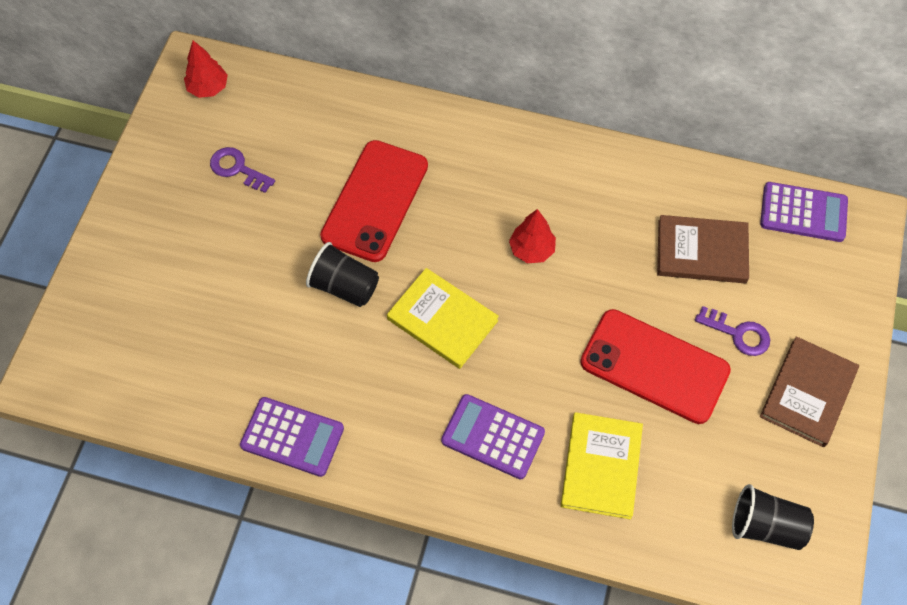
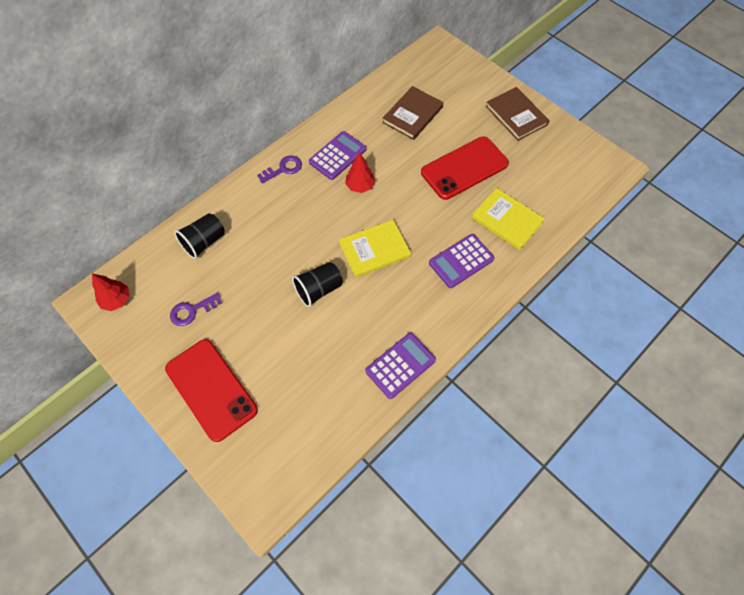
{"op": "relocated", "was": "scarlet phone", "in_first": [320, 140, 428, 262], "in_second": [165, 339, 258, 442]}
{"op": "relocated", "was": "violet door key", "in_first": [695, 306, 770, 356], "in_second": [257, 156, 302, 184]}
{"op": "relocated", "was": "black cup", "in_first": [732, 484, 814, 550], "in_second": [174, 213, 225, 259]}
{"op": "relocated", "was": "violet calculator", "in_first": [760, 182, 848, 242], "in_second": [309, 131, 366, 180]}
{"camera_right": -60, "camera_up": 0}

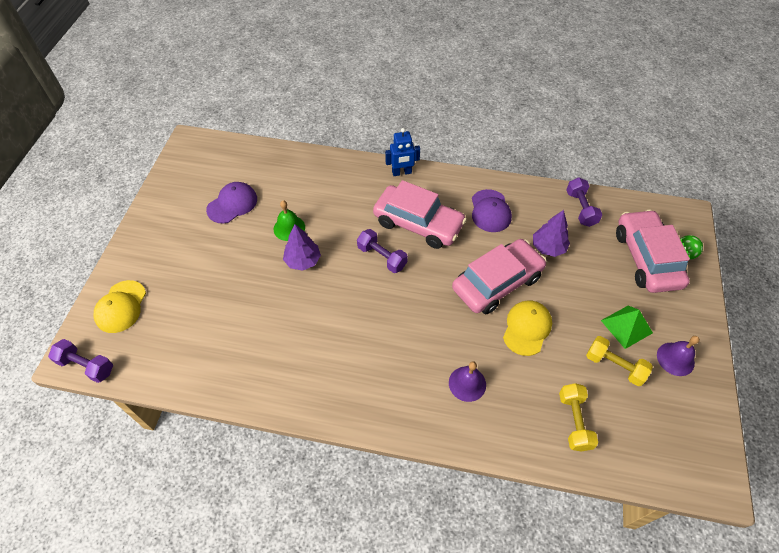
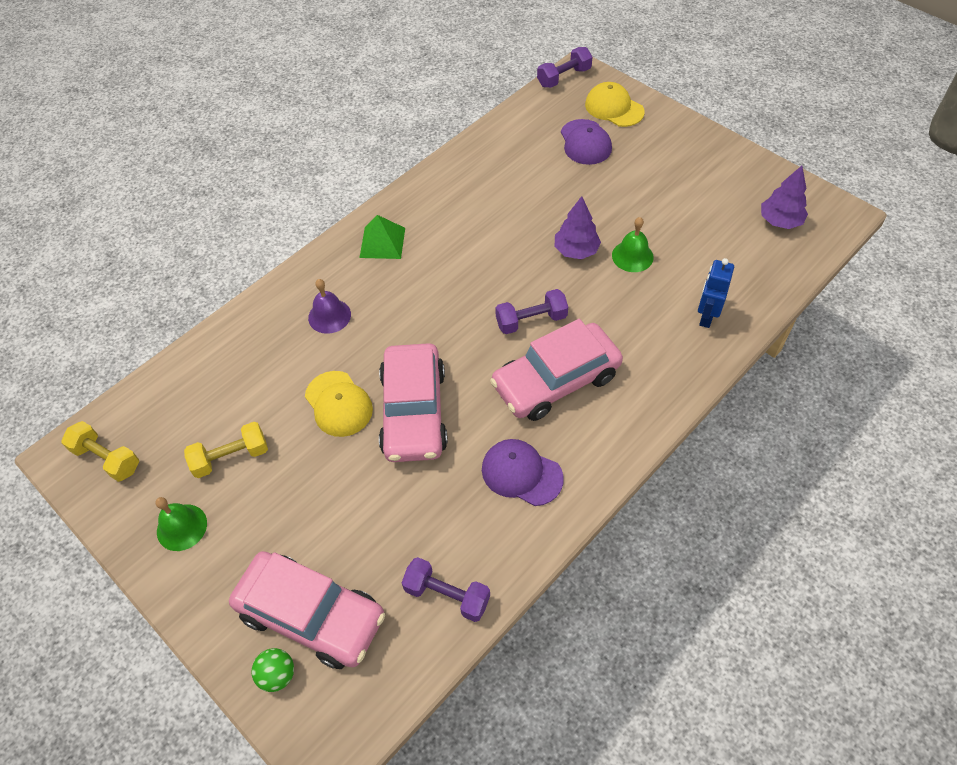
{"op": "relocated", "was": "violet baseball cap", "in_first": [206, 182, 257, 223], "in_second": [561, 119, 612, 165]}
{"op": "relocated", "was": "blue robot figure", "in_first": [385, 128, 420, 176], "in_second": [698, 258, 734, 328]}
{"op": "relocated", "was": "violet toy tree", "in_first": [533, 210, 570, 257], "in_second": [761, 166, 808, 229]}
{"op": "relocated", "was": "yellow free weight", "in_first": [559, 383, 598, 452], "in_second": [61, 421, 139, 482]}
{"op": "relocated", "was": "leaf-green solid pyramid", "in_first": [601, 306, 653, 349], "in_second": [359, 215, 405, 259]}
{"op": "colour", "was": "violet hand bell", "now": "leaf-green hand bell", "in_first": [657, 336, 700, 376], "in_second": [155, 497, 207, 551]}
{"camera_right": 125, "camera_up": 0}

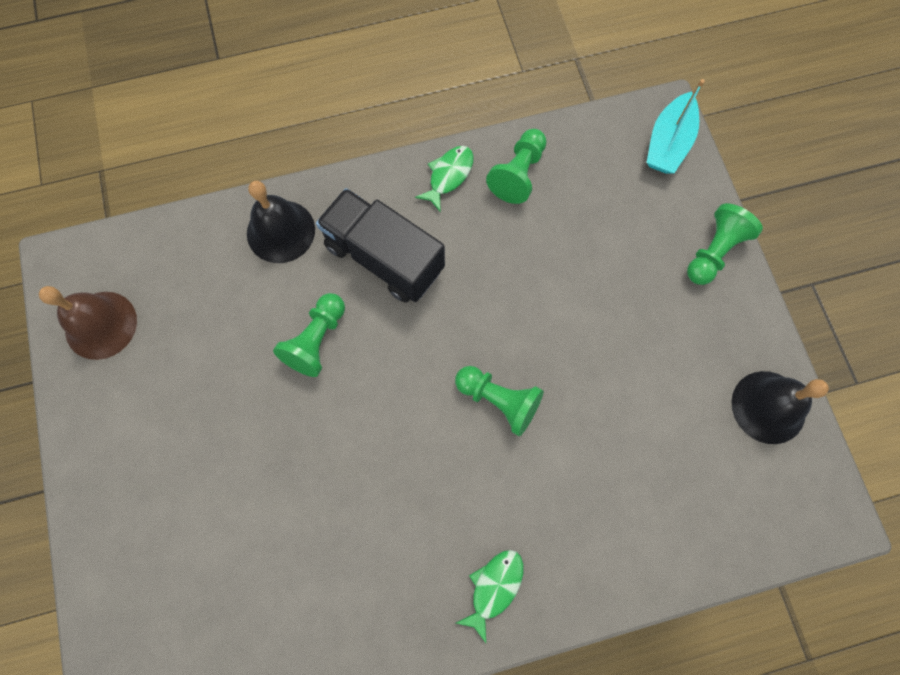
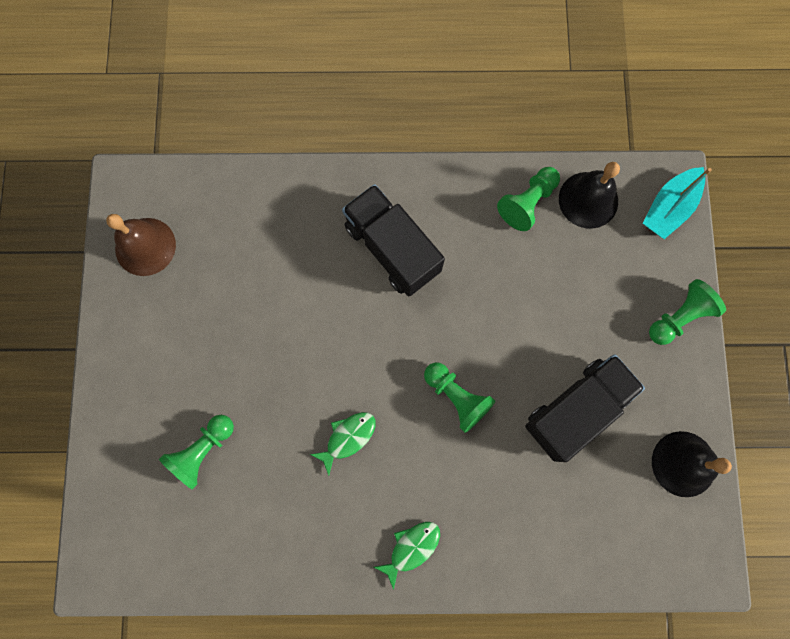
{"op": "relocated", "was": "black hand bell", "in_first": [247, 181, 315, 263], "in_second": [559, 162, 620, 229]}
{"op": "relocated", "was": "leaf-green game pawn", "in_first": [273, 293, 345, 377], "in_second": [159, 415, 234, 489]}
{"op": "relocated", "was": "leaf-green fish figure", "in_first": [415, 146, 474, 213], "in_second": [310, 412, 376, 476]}
{"op": "appeared", "now": "black truck", "in_second": [525, 354, 645, 462]}
{"camera_right": 15, "camera_up": 5}

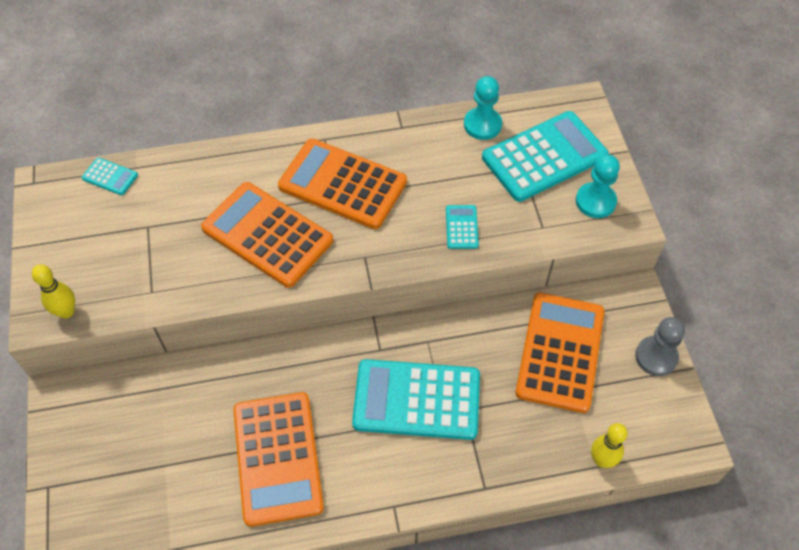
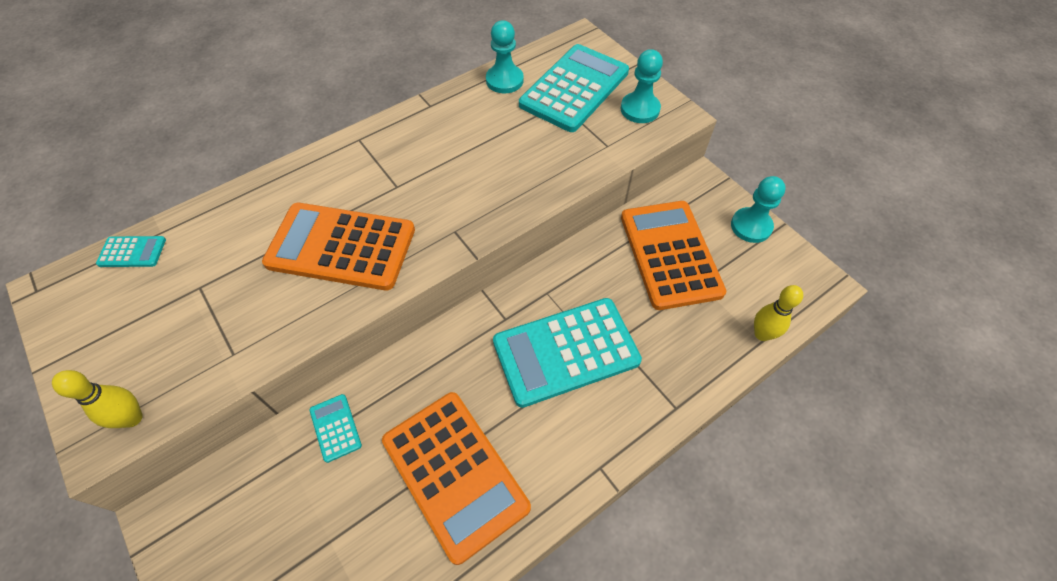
{"op": "missing", "was": "orange-coloured calculator", "in_first": [278, 138, 407, 229]}
{"op": "relocated", "was": "teal calculator", "in_first": [446, 205, 479, 249], "in_second": [309, 394, 362, 463]}
{"op": "colour", "was": "gray game pawn", "now": "teal game pawn", "in_first": [635, 317, 685, 376], "in_second": [731, 176, 786, 243]}
{"camera_right": -25, "camera_up": 0}

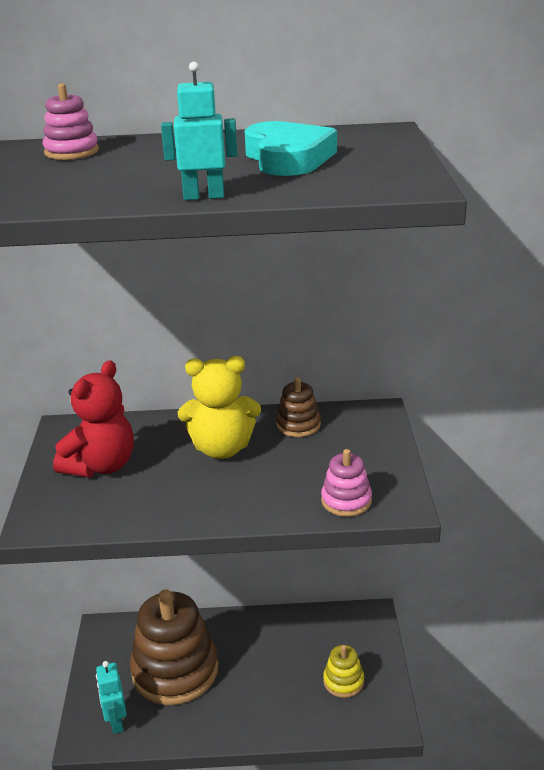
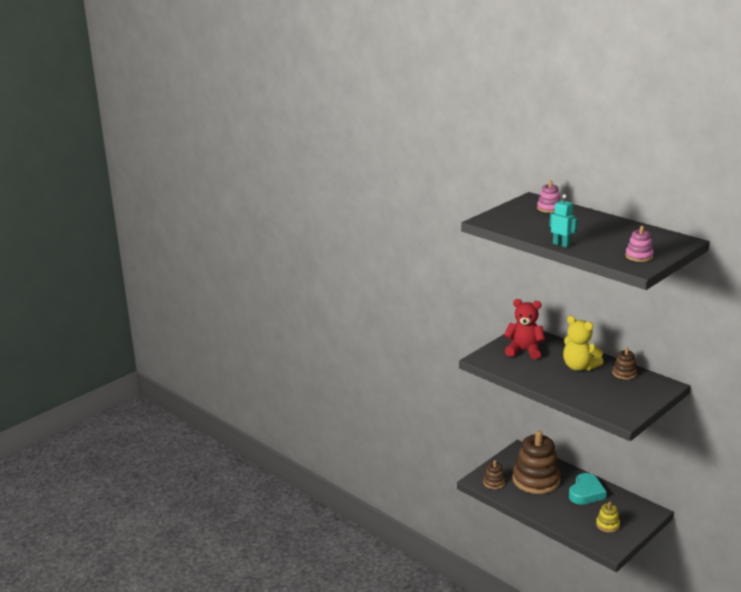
{"op": "spun", "was": "scarlet teddy bear", "in_first": [53, 360, 134, 477], "in_second": [504, 299, 545, 360], "clockwise": -150}
{"op": "exchanged", "was": "teal robot figure", "now": "russet ring stacker", "in_first": [96, 661, 127, 734], "in_second": [483, 460, 505, 489]}
{"op": "relocated", "was": "teal heart shape", "in_first": [245, 121, 337, 176], "in_second": [569, 473, 607, 505]}
{"op": "relocated", "was": "rosy ring stacker", "in_first": [321, 449, 372, 517], "in_second": [625, 226, 654, 262]}
{"camera_right": 45, "camera_up": -5}

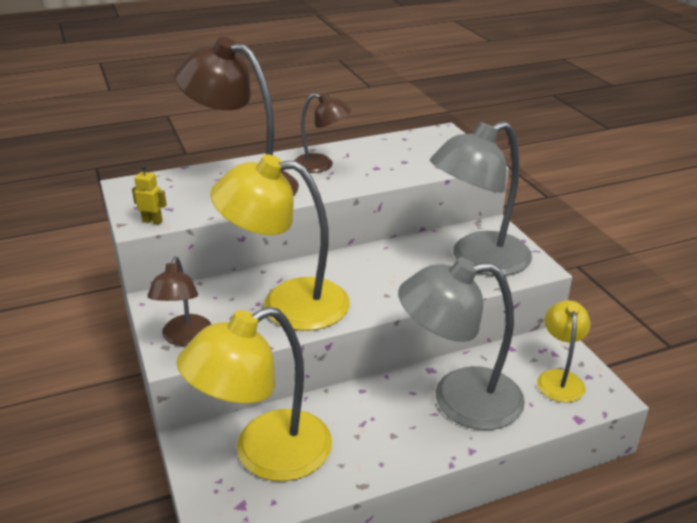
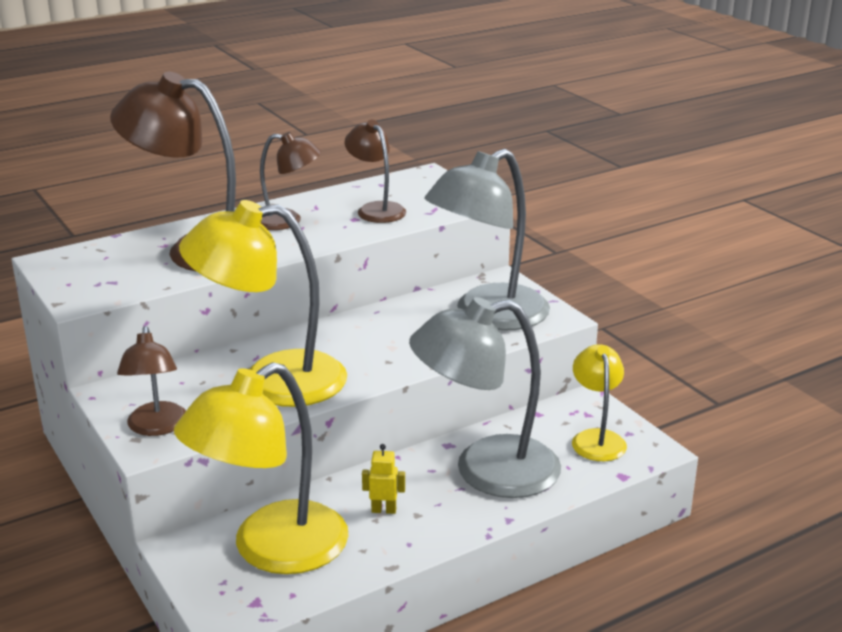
{"op": "relocated", "was": "yellow robot figure", "in_first": [132, 165, 167, 224], "in_second": [362, 444, 405, 514]}
{"op": "appeared", "now": "russet lamp", "in_second": [344, 120, 406, 223]}
{"camera_right": -10, "camera_up": -5}

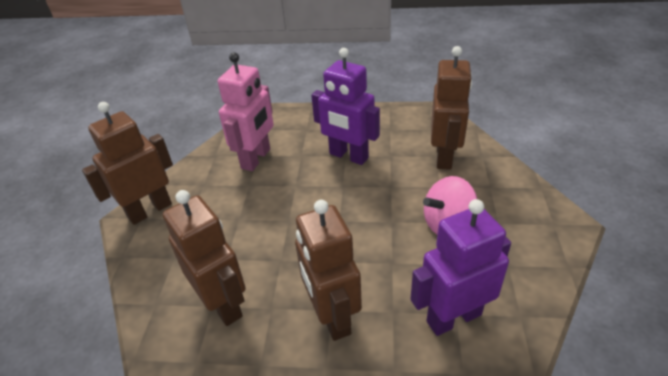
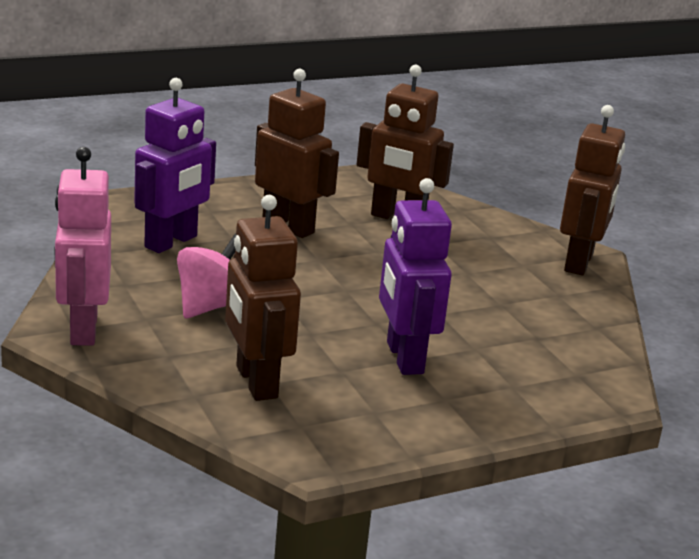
{"op": "relocated", "was": "rosy robot figure", "in_first": [218, 52, 274, 171], "in_second": [55, 147, 111, 346]}
{"op": "spun", "was": "violet robot figure", "in_first": [311, 48, 380, 165], "in_second": [379, 178, 452, 375], "clockwise": -105}
{"camera_right": 145, "camera_up": -15}

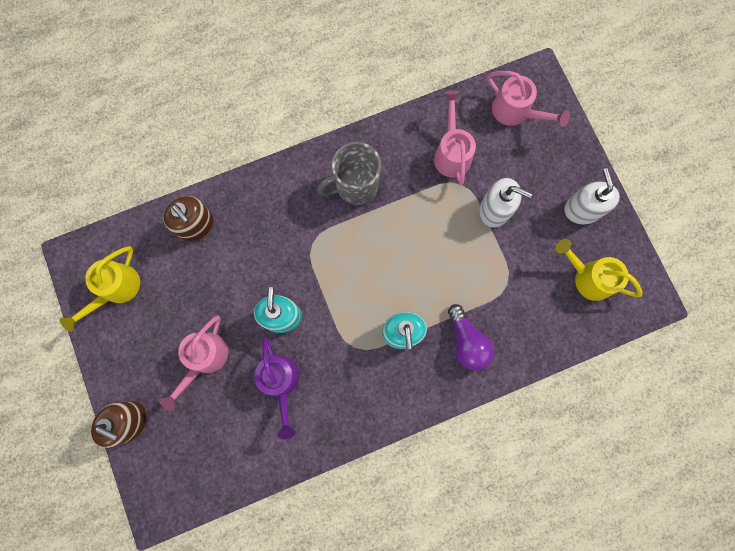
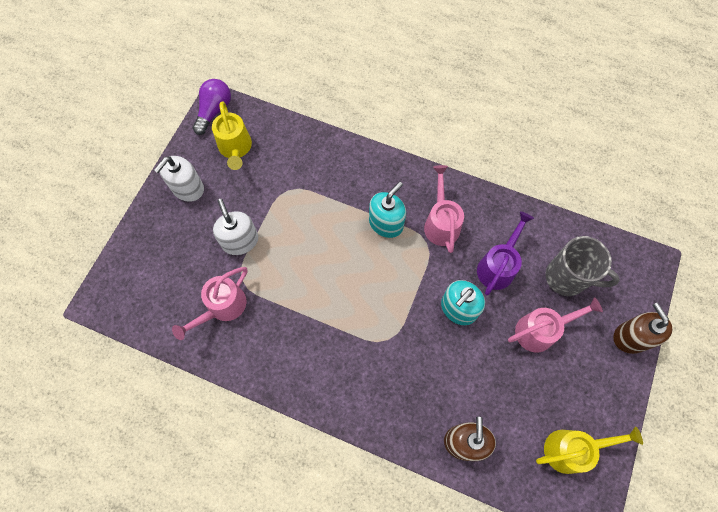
{"op": "relocated", "was": "gray tea mug", "in_first": [317, 142, 381, 205], "in_second": [545, 236, 620, 296]}
{"op": "relocated", "was": "violet lightbulb", "in_first": [448, 304, 494, 370], "in_second": [193, 79, 231, 135]}
{"op": "relocated", "was": "rosy sprinkling can", "in_first": [487, 71, 570, 127], "in_second": [424, 165, 464, 253]}
{"camera_right": -135, "camera_up": -10}

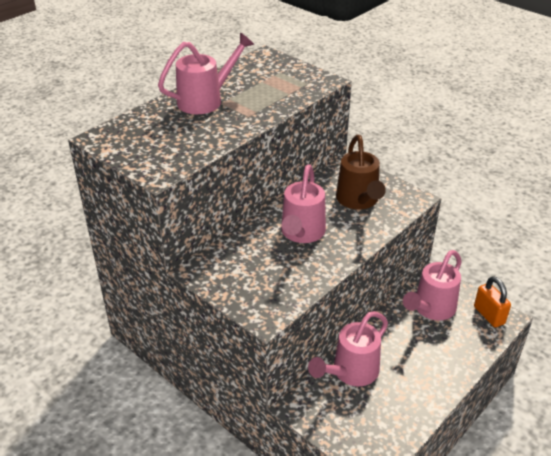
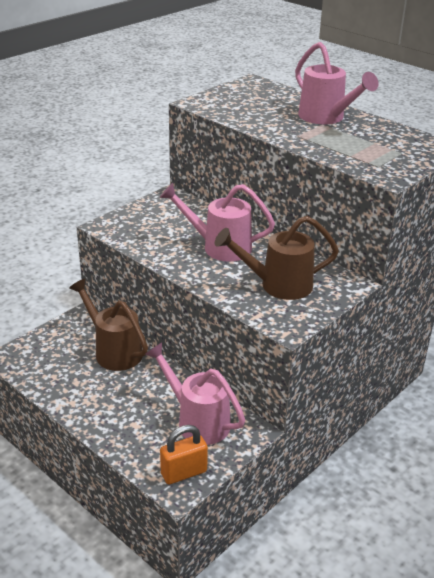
{"op": "colour", "was": "rosy sprinkling can", "now": "russet sprinkling can", "in_first": [308, 311, 388, 386], "in_second": [69, 279, 148, 371]}
{"camera_right": 90, "camera_up": -5}

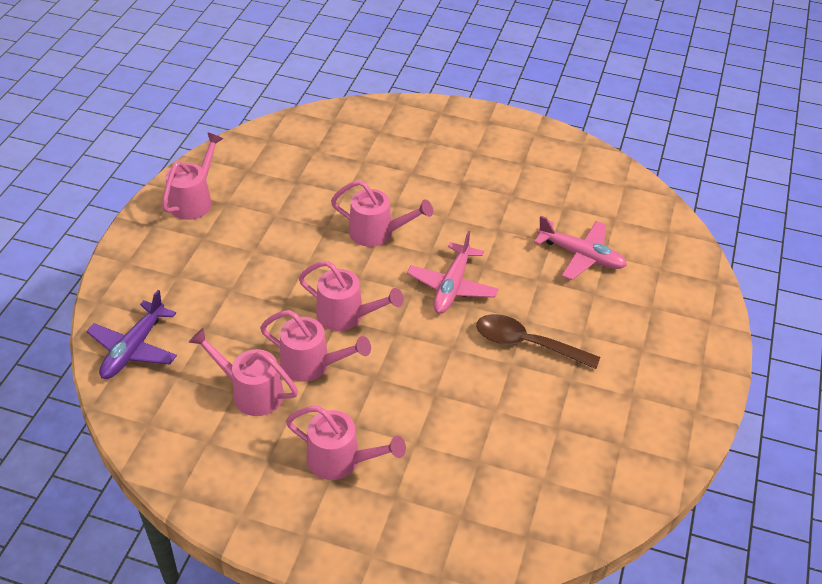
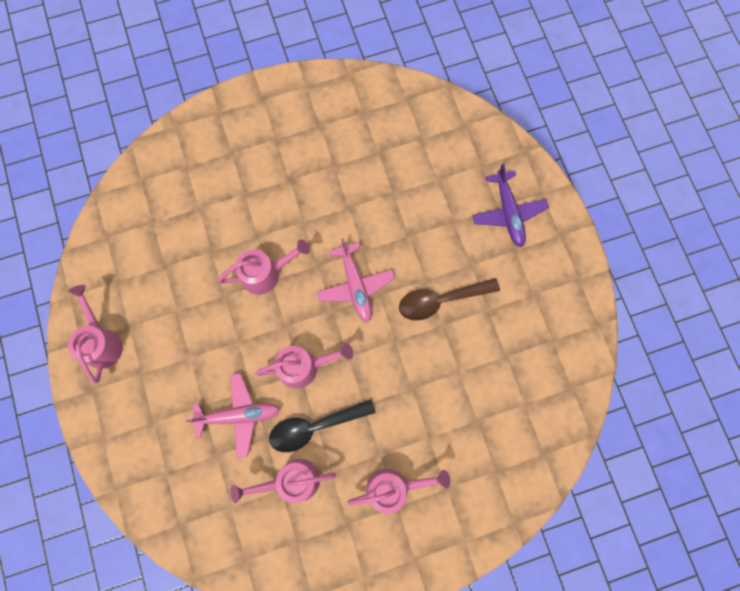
{"op": "relocated", "was": "violet plane", "in_first": [86, 290, 177, 379], "in_second": [472, 164, 549, 247]}
{"op": "exchanged", "was": "rosy sprinkling can", "now": "black spoon", "in_first": [260, 310, 371, 382], "in_second": [269, 399, 375, 452]}
{"op": "relocated", "was": "rosy plane", "in_first": [534, 216, 627, 280], "in_second": [186, 373, 280, 458]}
{"camera_right": -35, "camera_up": 30}

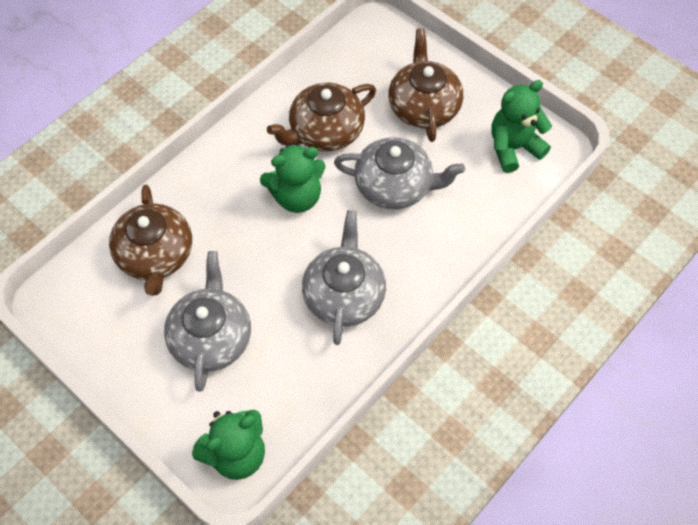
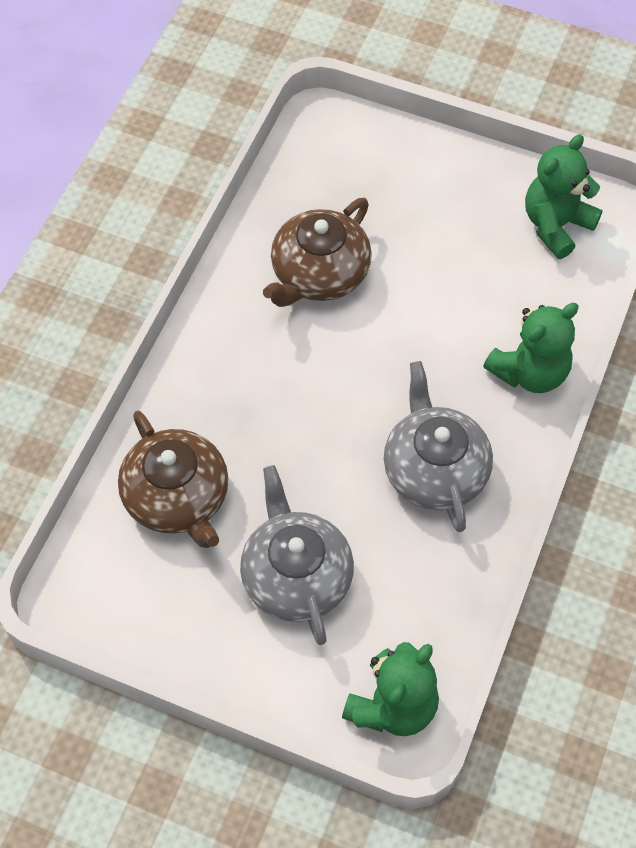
{"op": "relocated", "was": "leaf-green teddy bear", "in_first": [260, 144, 325, 213], "in_second": [483, 303, 579, 393]}
{"op": "missing", "was": "gray china teapot", "in_first": [334, 137, 465, 209]}
{"op": "missing", "was": "russet china teapot", "in_first": [388, 28, 463, 142]}
{"camera_right": -20, "camera_up": 0}

